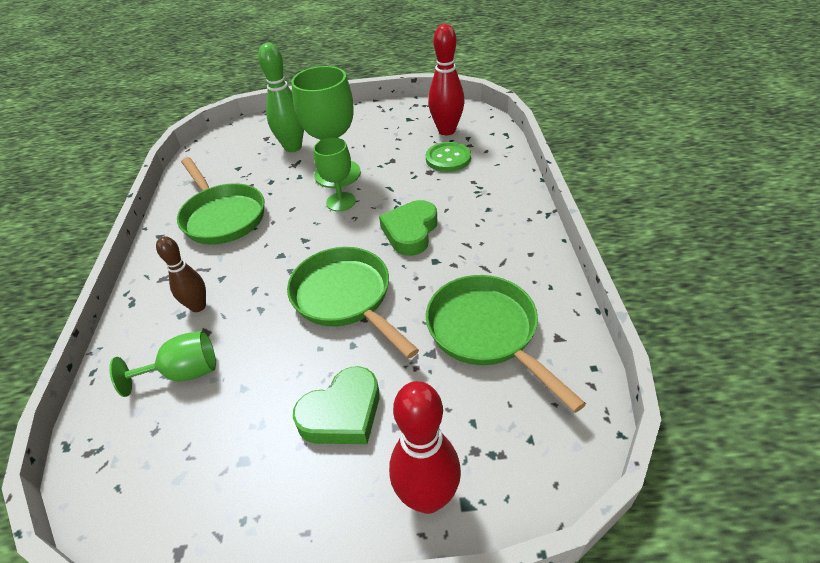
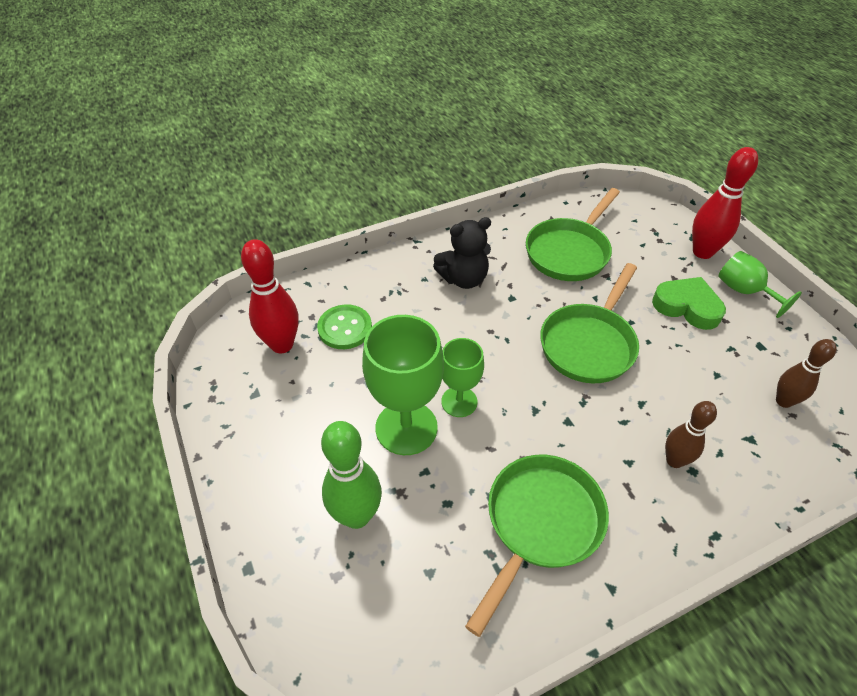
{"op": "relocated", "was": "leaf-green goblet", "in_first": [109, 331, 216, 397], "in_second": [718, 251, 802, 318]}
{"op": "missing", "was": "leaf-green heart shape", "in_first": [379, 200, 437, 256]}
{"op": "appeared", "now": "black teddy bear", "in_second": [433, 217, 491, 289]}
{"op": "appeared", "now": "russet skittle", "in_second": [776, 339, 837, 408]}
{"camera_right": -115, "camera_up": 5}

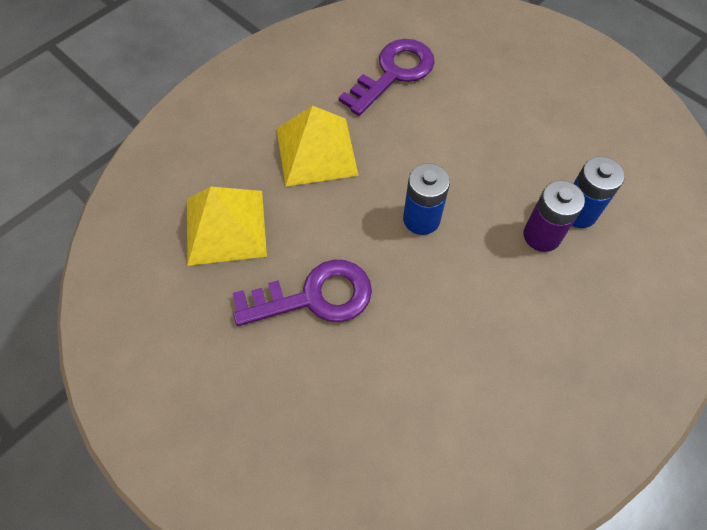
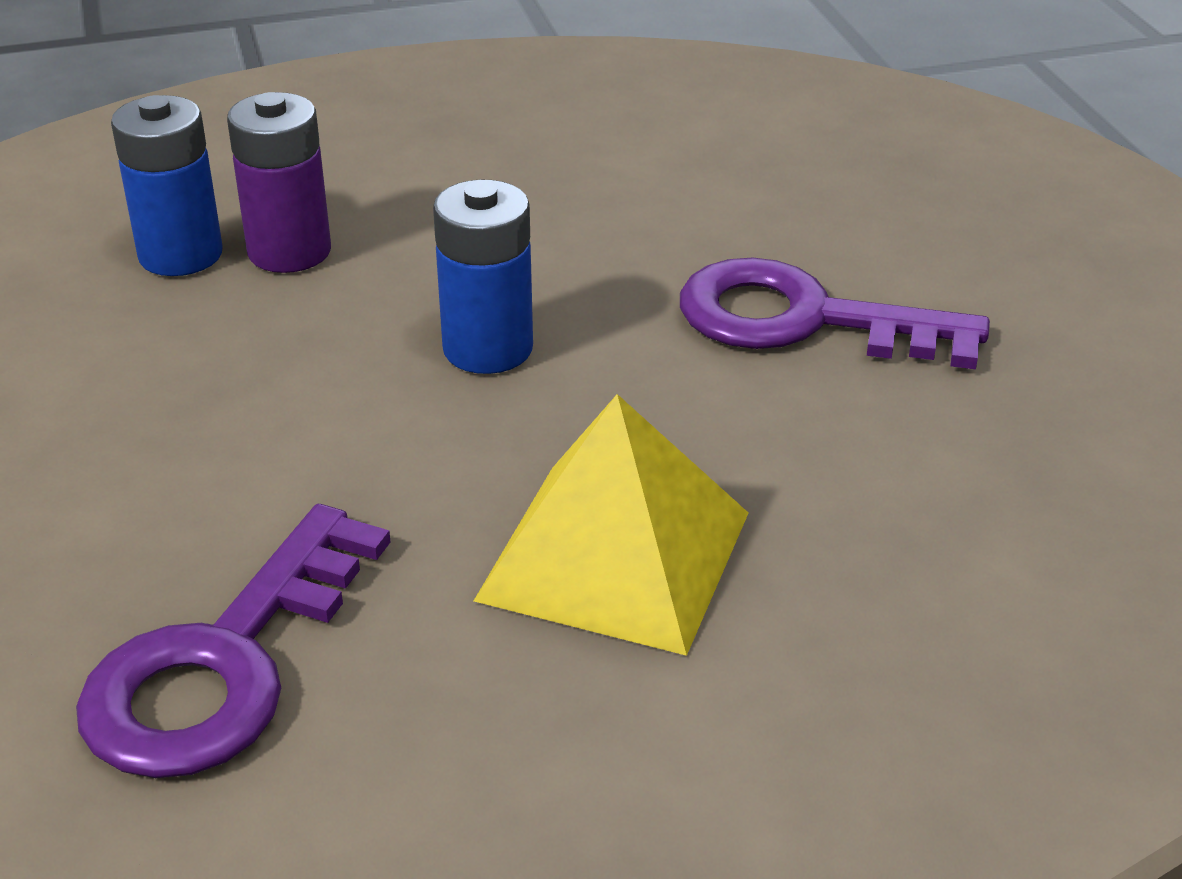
{"op": "missing", "was": "yellow solid pyramid", "in_first": [187, 187, 267, 266]}
{"op": "spun", "was": "violet door key", "in_first": [339, 39, 435, 116], "in_second": [76, 504, 390, 778], "clockwise": -45}
{"camera_right": -150, "camera_up": -25}

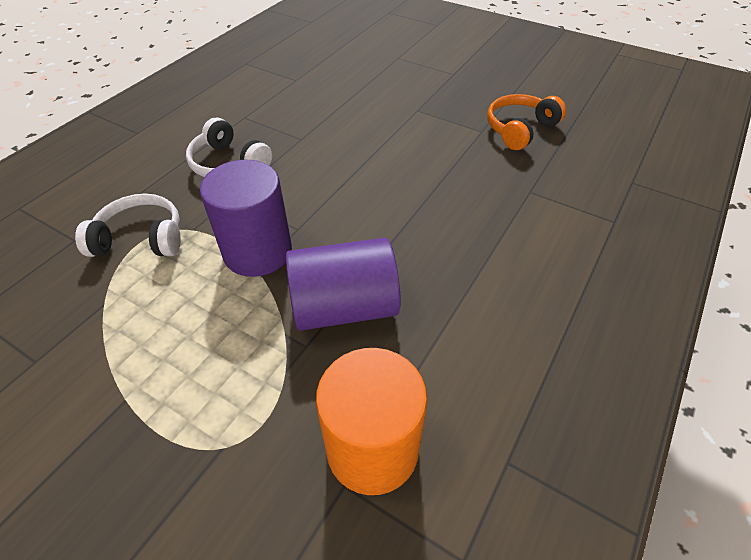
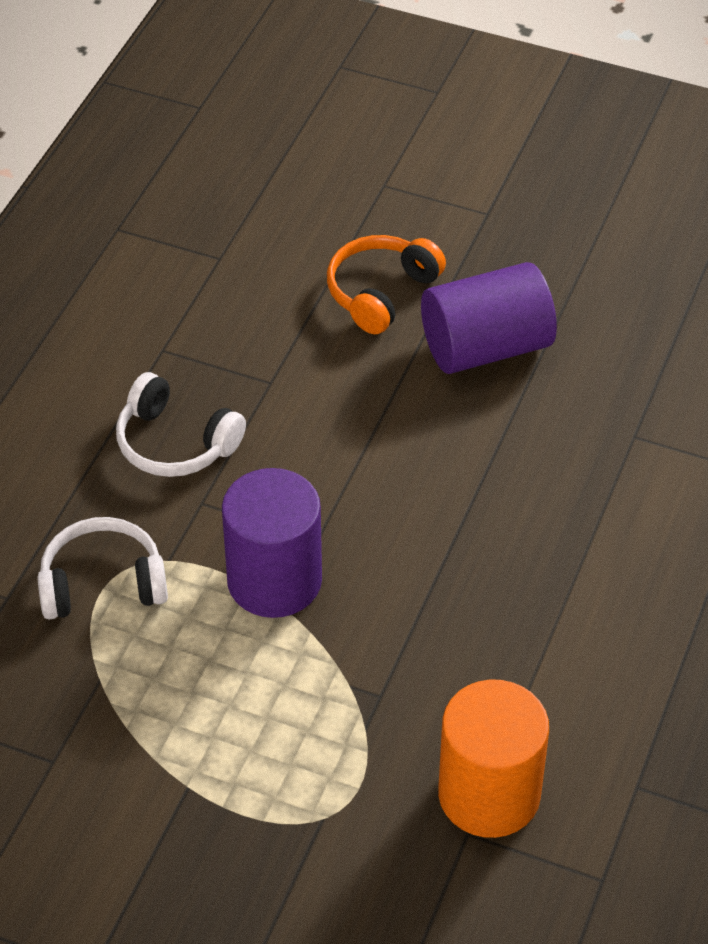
{"op": "relocated", "was": "violet solid cylinder", "in_first": [286, 238, 401, 331], "in_second": [421, 262, 557, 374]}
{"op": "relocated", "was": "orange-coloured over-ear headphones", "in_first": [487, 94, 566, 150], "in_second": [327, 235, 446, 334]}
{"camera_right": -10, "camera_up": 0}

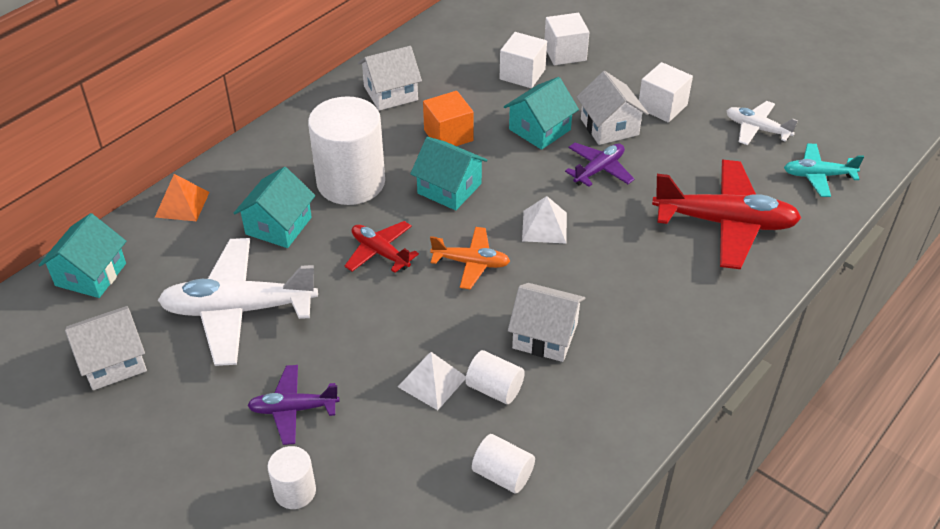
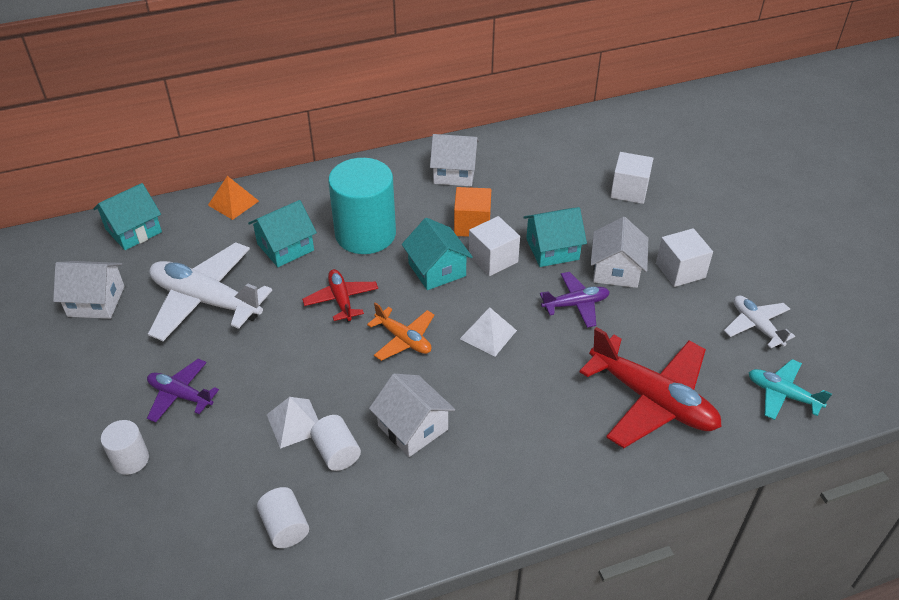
{"op": "colour", "was": "pure white solid cylinder", "now": "teal solid cylinder", "in_first": [308, 96, 385, 205], "in_second": [328, 158, 396, 254]}
{"op": "relocated", "was": "pure white cube", "in_first": [500, 32, 547, 88], "in_second": [469, 216, 520, 276]}
{"camera_right": 30, "camera_up": 0}

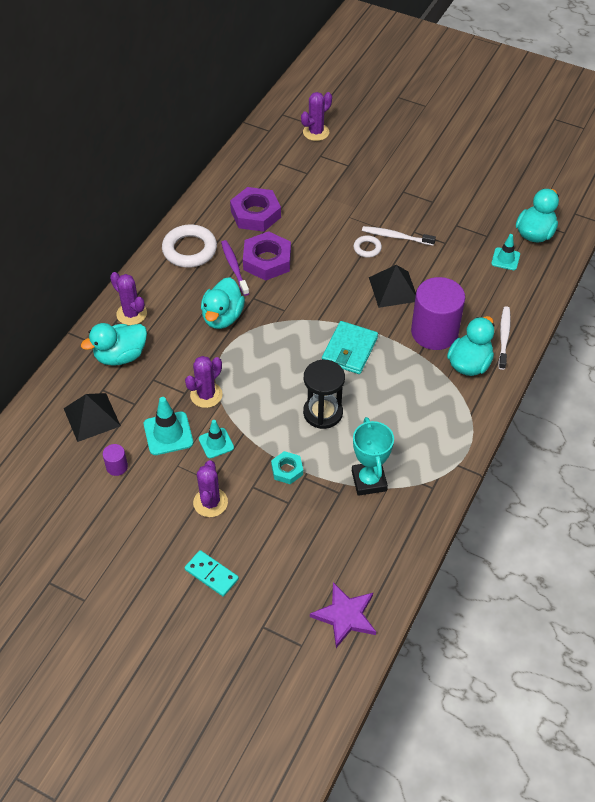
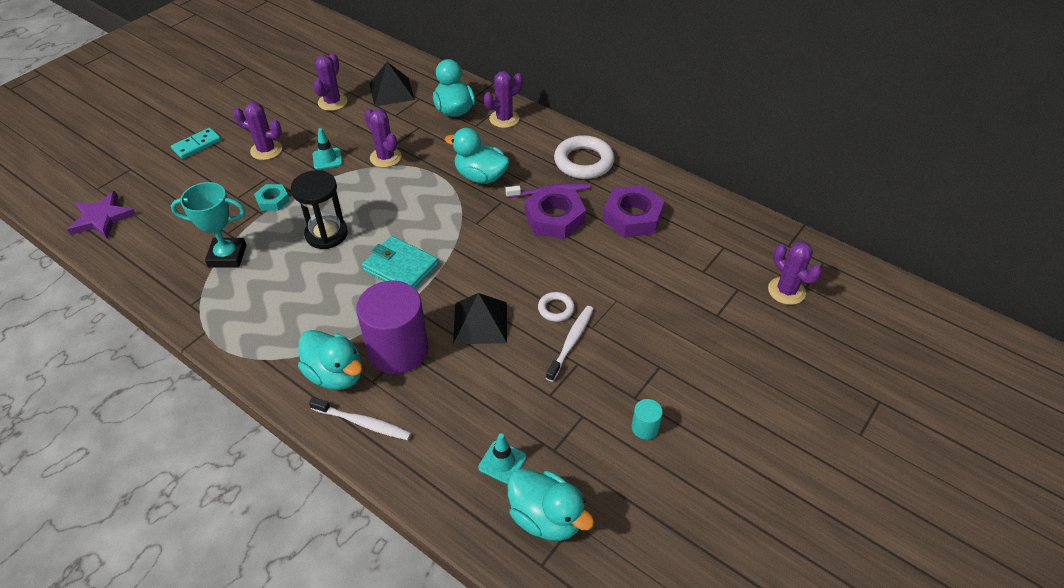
{"op": "exchanged", "was": "violet solid cylinder", "now": "violet cactus", "in_first": [103, 444, 128, 476], "in_second": [313, 53, 347, 111]}
{"op": "missing", "was": "teal traffic cone", "in_first": [144, 397, 193, 455]}
{"op": "appeared", "now": "teal solid cylinder", "in_second": [632, 399, 663, 439]}
{"camera_right": 100, "camera_up": -5}

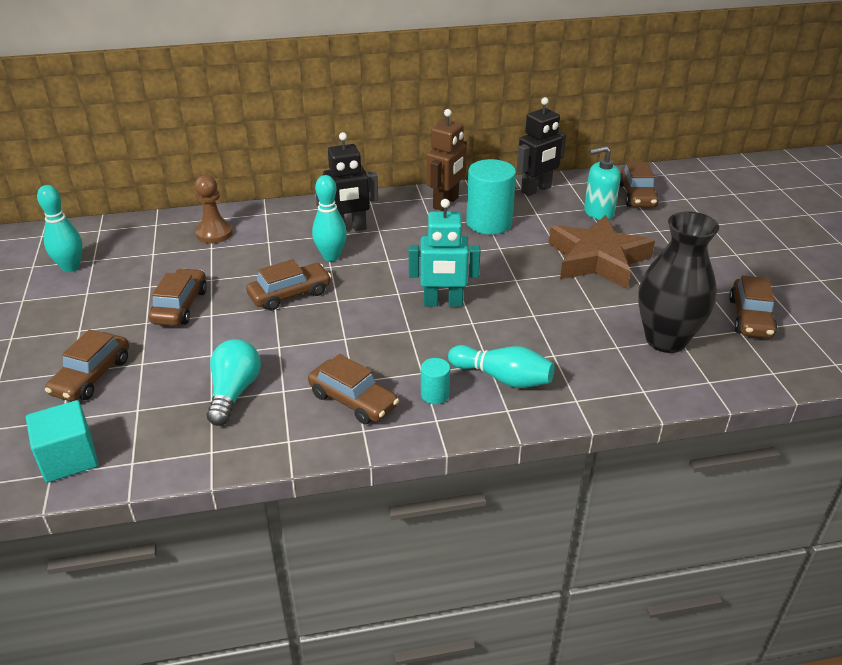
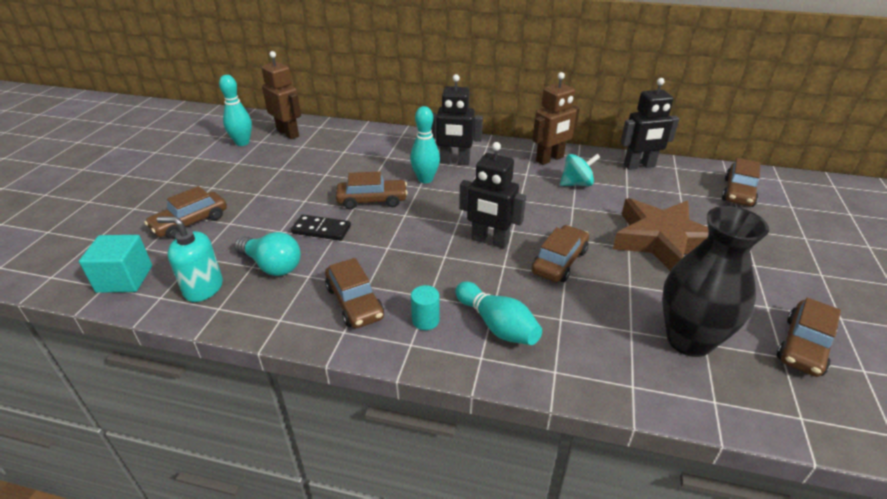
{"op": "relocated", "was": "russet toy car", "in_first": [149, 268, 207, 326], "in_second": [532, 225, 589, 282]}
{"op": "missing", "was": "russet game pawn", "in_first": [195, 175, 233, 243]}
{"op": "spun", "was": "teal lightbulb", "in_first": [207, 339, 261, 426], "in_second": [234, 232, 301, 276], "clockwise": 90}
{"op": "colour", "was": "teal robot figure", "now": "black robot figure", "in_first": [409, 199, 480, 307], "in_second": [459, 142, 526, 249]}
{"op": "exchanged", "was": "teal solid cylinder", "now": "teal toy top", "in_first": [466, 159, 516, 235], "in_second": [560, 154, 600, 186]}
{"op": "relocated", "was": "teal soap dispenser", "in_first": [584, 146, 621, 220], "in_second": [157, 216, 223, 302]}
{"op": "appeared", "now": "russet robot figure", "in_second": [261, 51, 301, 139]}
{"op": "appeared", "now": "black domino piece", "in_second": [291, 215, 351, 241]}
{"camera_right": 25, "camera_up": 0}

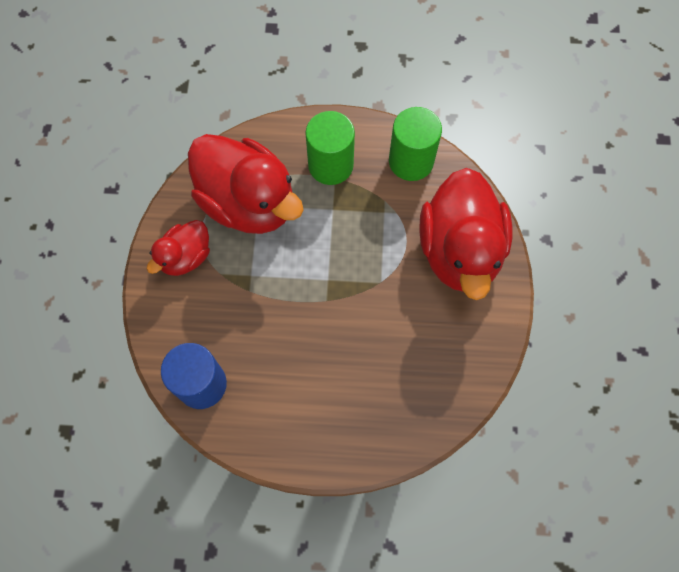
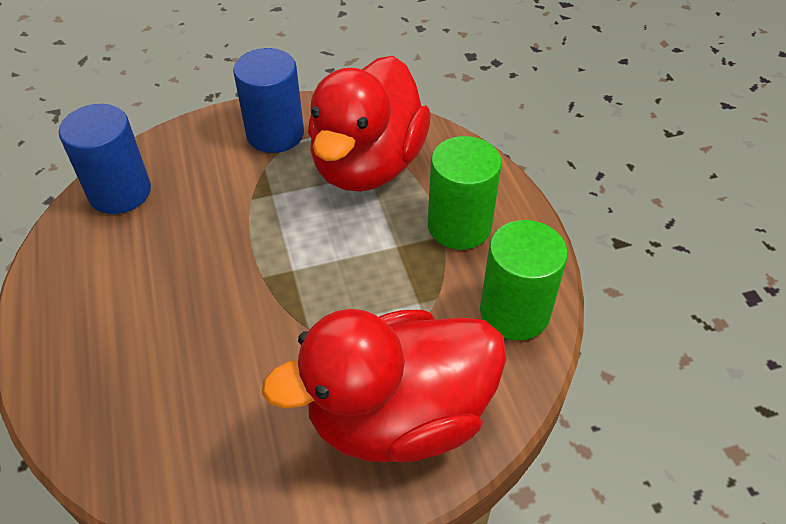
{"op": "exchanged", "was": "scarlet rubber duck", "now": "blue solid cylinder", "in_first": [147, 220, 210, 276], "in_second": [233, 48, 304, 153]}
{"camera_right": 70, "camera_up": -20}

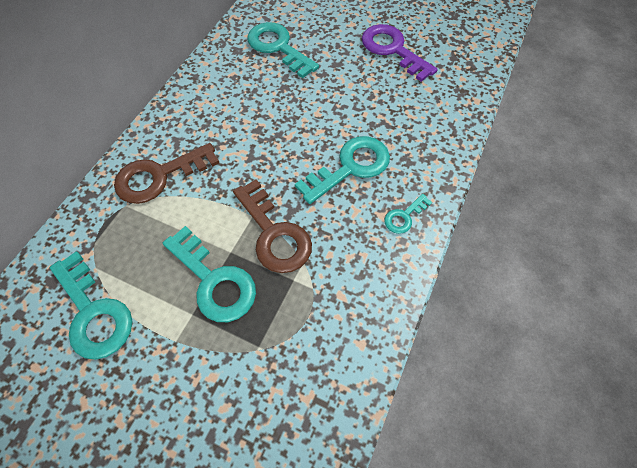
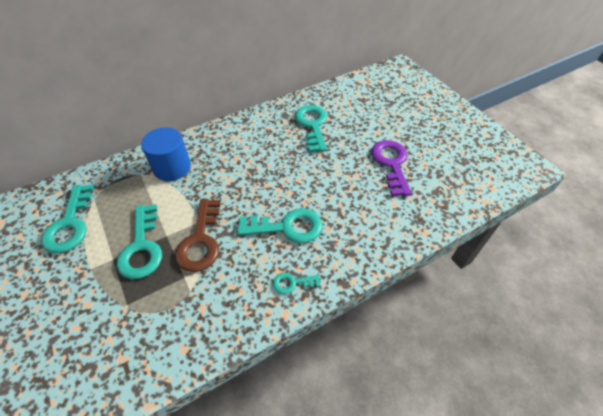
{"op": "exchanged", "was": "russet door key", "now": "blue solid cylinder", "in_first": [114, 143, 219, 204], "in_second": [141, 127, 191, 181]}
{"camera_right": 35, "camera_up": -10}

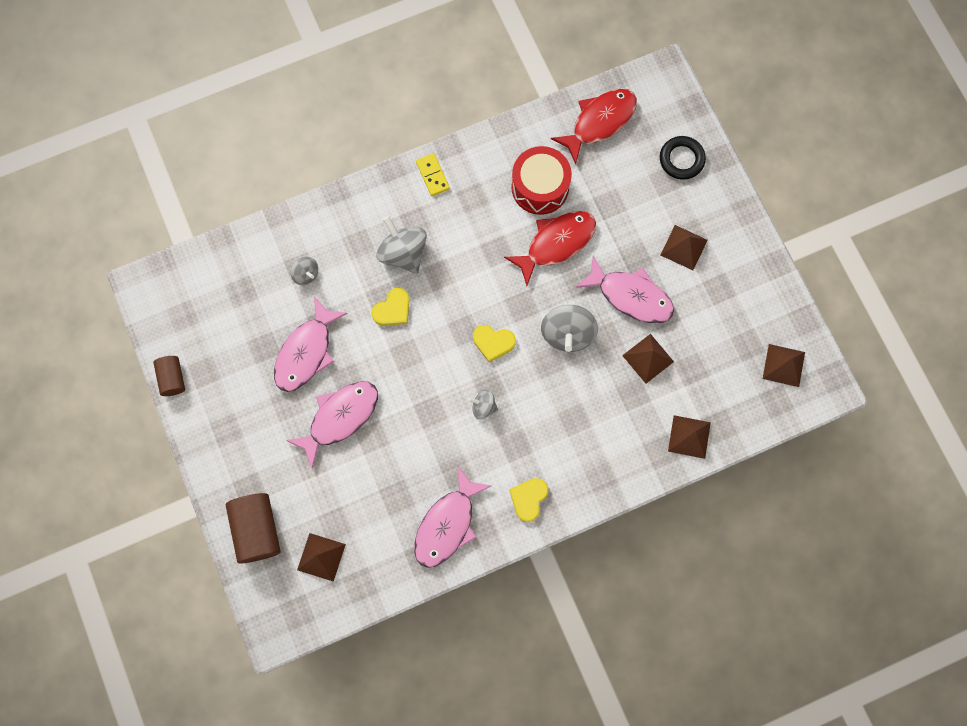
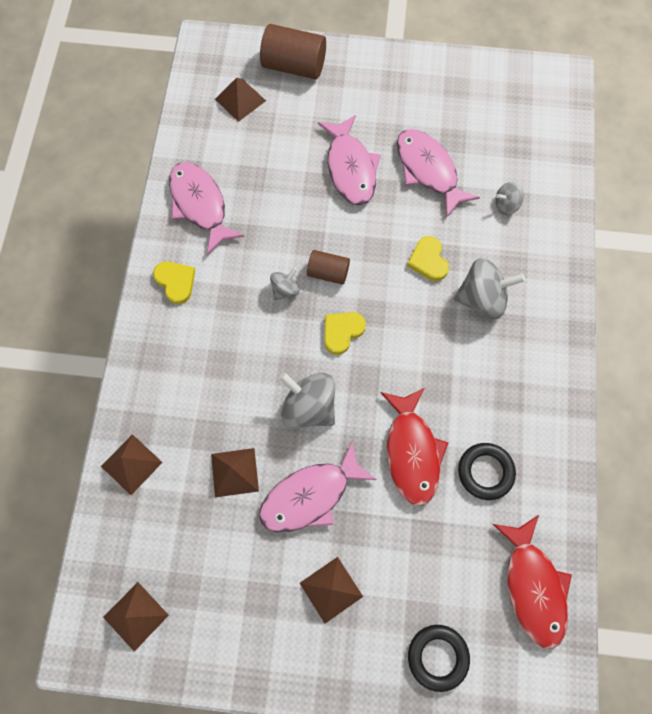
{"op": "relocated", "was": "russet solid cylinder", "in_first": [153, 356, 185, 396], "in_second": [307, 250, 350, 285]}
{"op": "missing", "was": "yellow domino piece", "in_first": [416, 153, 450, 196]}
{"op": "exchanged", "was": "scarlet drum", "now": "black torus", "in_first": [511, 146, 572, 215], "in_second": [458, 443, 516, 500]}
{"camera_right": 120, "camera_up": -5}

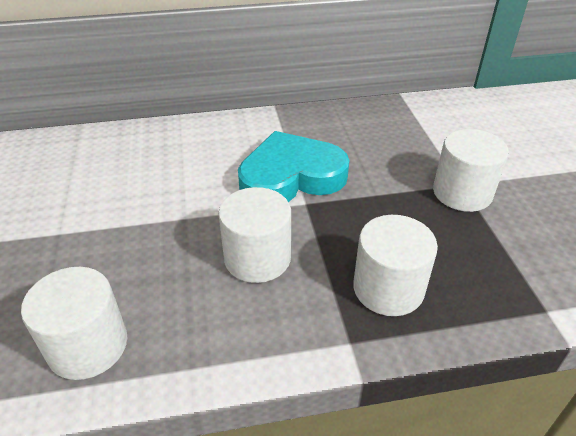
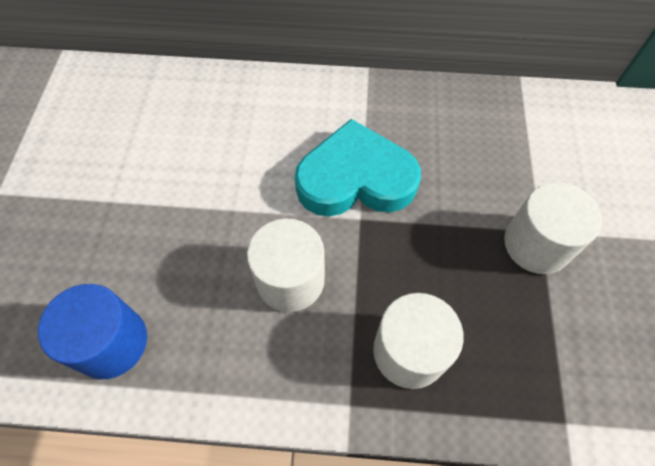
{"op": "colour", "was": "pure white solid cylinder", "now": "blue solid cylinder", "in_first": [21, 267, 127, 380], "in_second": [38, 284, 147, 379]}
{"camera_right": 15, "camera_up": 20}

